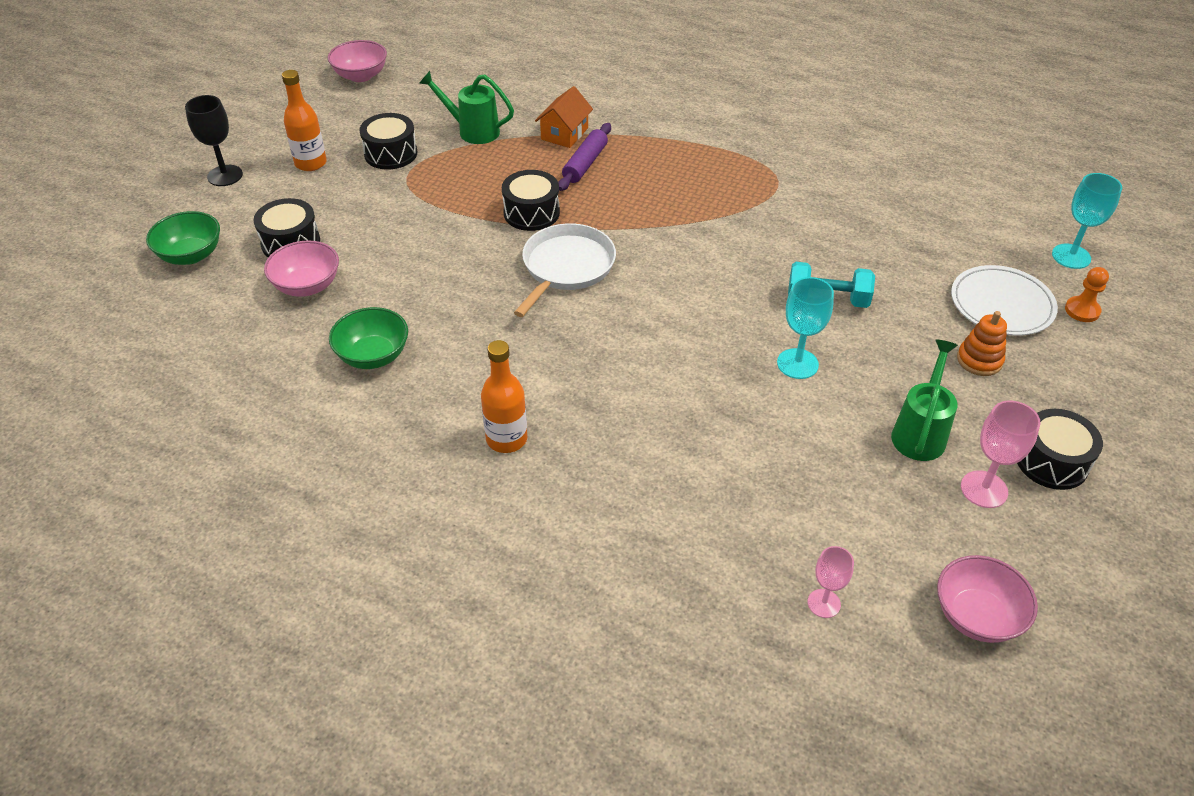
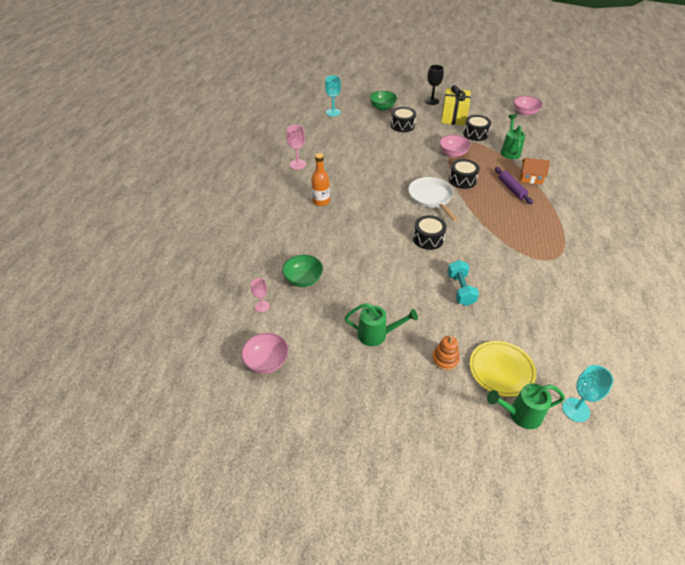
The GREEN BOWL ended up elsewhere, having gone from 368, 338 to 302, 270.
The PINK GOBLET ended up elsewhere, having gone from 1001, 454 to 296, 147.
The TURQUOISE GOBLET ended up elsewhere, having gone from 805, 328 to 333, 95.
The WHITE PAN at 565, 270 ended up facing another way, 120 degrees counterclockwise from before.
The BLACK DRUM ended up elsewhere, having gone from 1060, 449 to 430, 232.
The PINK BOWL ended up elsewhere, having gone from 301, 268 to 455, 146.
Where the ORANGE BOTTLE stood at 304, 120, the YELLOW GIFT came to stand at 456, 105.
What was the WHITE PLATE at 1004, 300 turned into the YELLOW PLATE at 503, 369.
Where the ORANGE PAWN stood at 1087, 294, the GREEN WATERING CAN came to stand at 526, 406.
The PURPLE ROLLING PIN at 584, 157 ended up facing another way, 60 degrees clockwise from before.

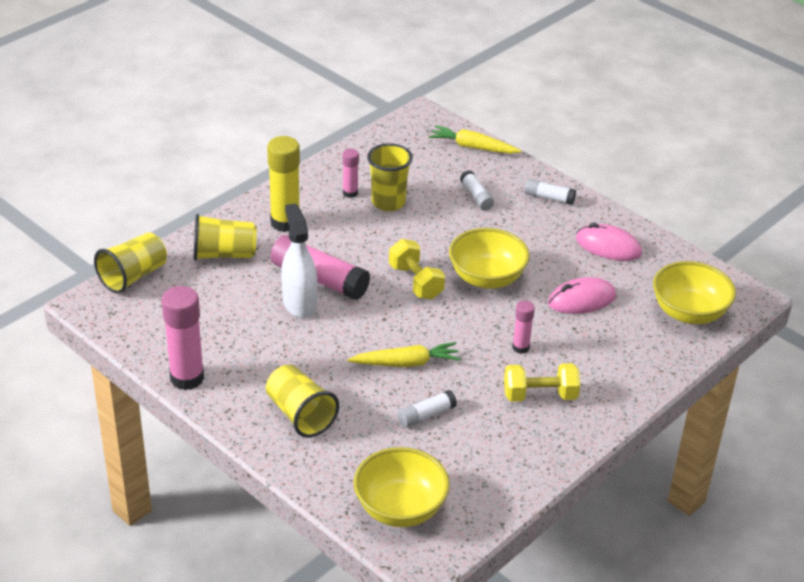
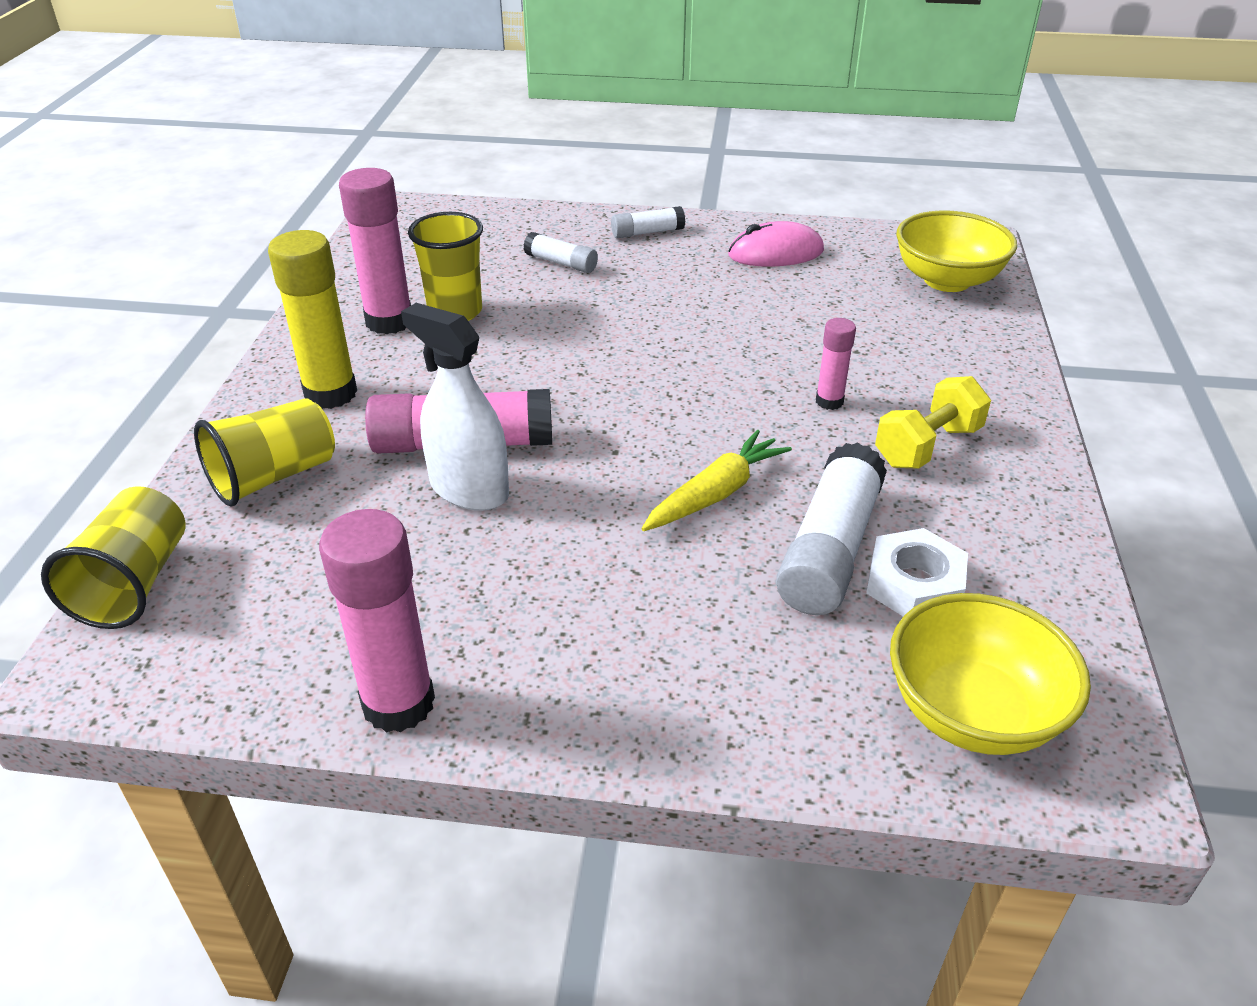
The size of the PINK GLUE STICK at 351, 173 changed by a factor of 1.88.
The size of the WHITE GLUE STICK at 427, 409 changed by a factor of 1.88.
The second view gained the WHITE NUT at 917, 572.
The second view lost the YELLOW CUP at 302, 401.
The second view lost the YELLOW DUMBBELL at 417, 269.
The second view lost the YELLOW CARROT at 475, 139.
The second view lost the YELLOW BOWL at 489, 258.
The second view lost the PINK MOUSE at 582, 295.

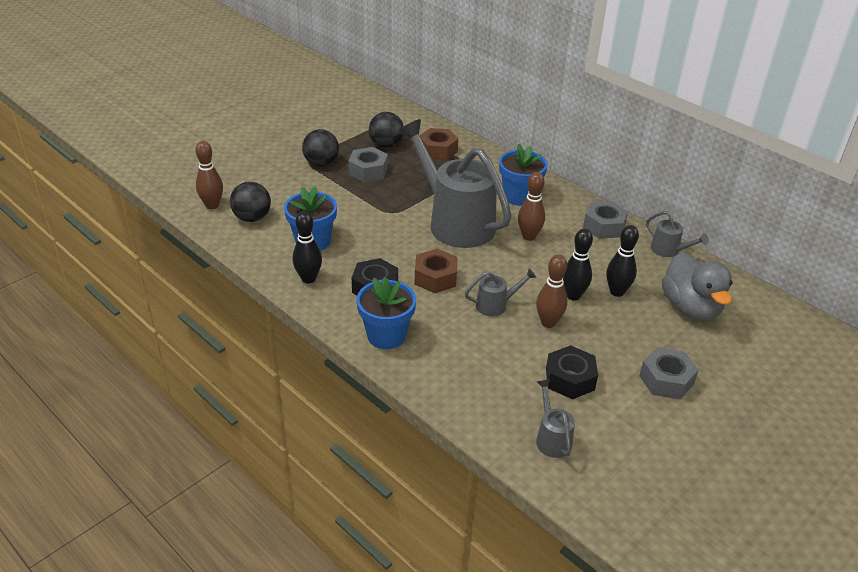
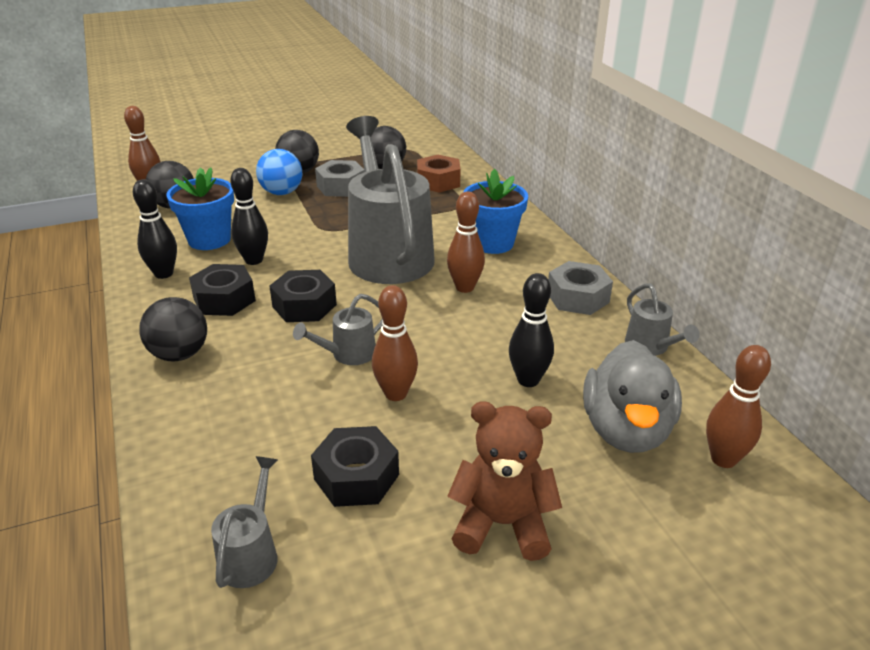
Where the BLUE FLOWER POT stood at 386, 313, the BLACK BALL came to stand at 173, 329.
The BLACK BOWLING PIN ended up elsewhere, having gone from 578, 264 to 249, 216.
The second view gained the BLUE BALL at 279, 172.
What was the BROWN NUT at 436, 271 turned into the BLACK NUT at 303, 296.
The GREY WATERING CAN at 501, 292 ended up facing another way, 135 degrees clockwise from before.
Where the GREY NUT stood at 669, 373, the BROWN TEDDY BEAR came to stand at 504, 481.
The second view gained the BROWN BOWLING PIN at 738, 406.

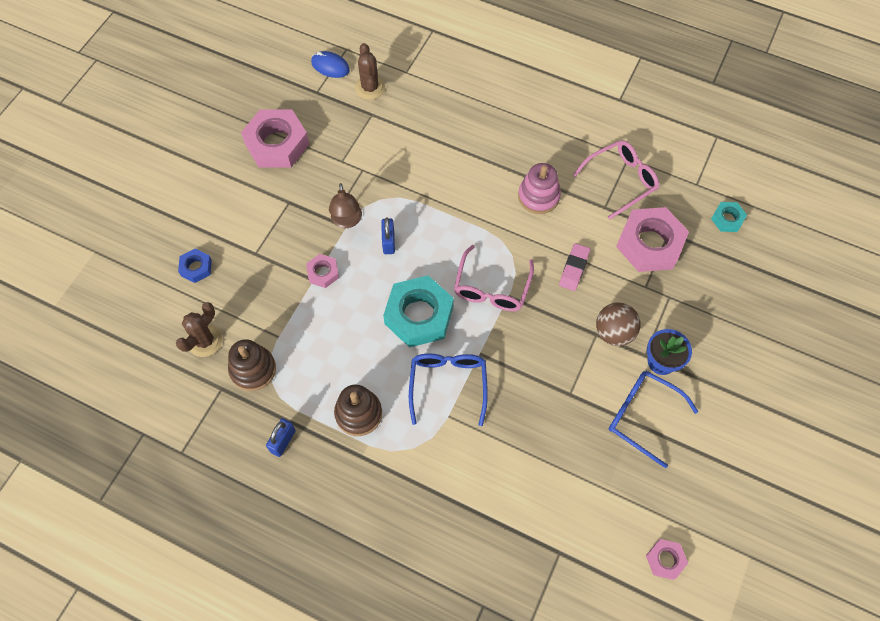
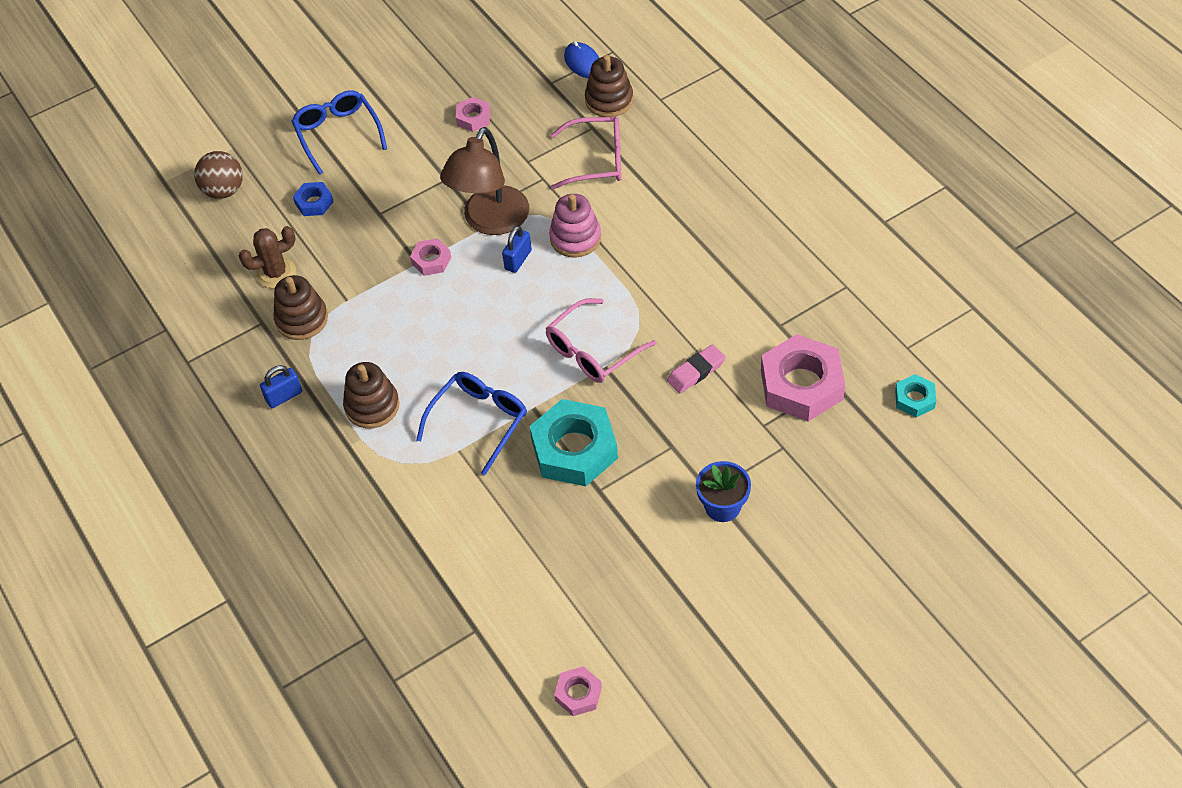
The BROWN BALL ended up elsewhere, having gone from 618, 324 to 218, 175.
The BLUE GLASSES ended up elsewhere, having gone from 653, 419 to 339, 132.
The size of the BROWN LAMP at 345, 205 changed by a factor of 1.75.
The size of the PINK NUT at 275, 138 changed by a factor of 0.49.
The TURQUOISE NUT ended up elsewhere, having gone from 418, 312 to 573, 442.
The PINK STACKING TOY ended up elsewhere, having gone from 539, 188 to 575, 225.
The PINK GLASSES ended up elsewhere, having gone from 616, 180 to 586, 153.
Where the BROWN CACTUS stood at 370, 71, the BROWN STACKING TOY came to stand at 609, 86.

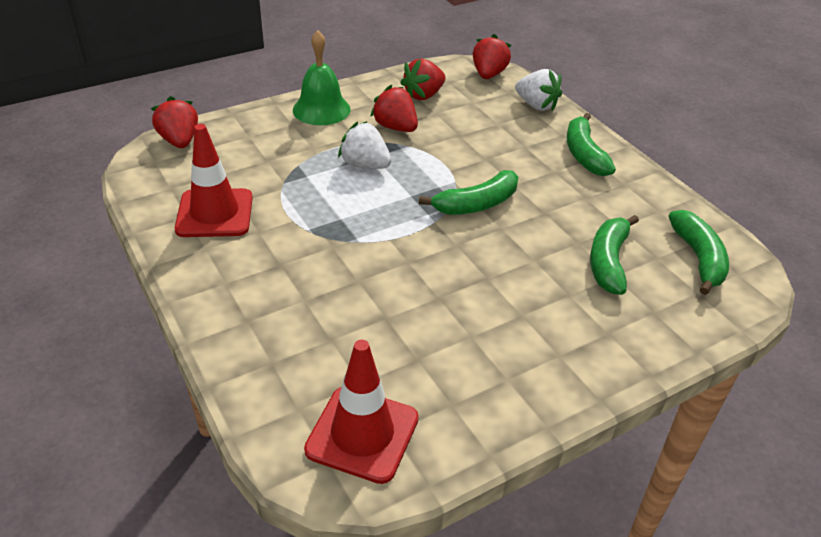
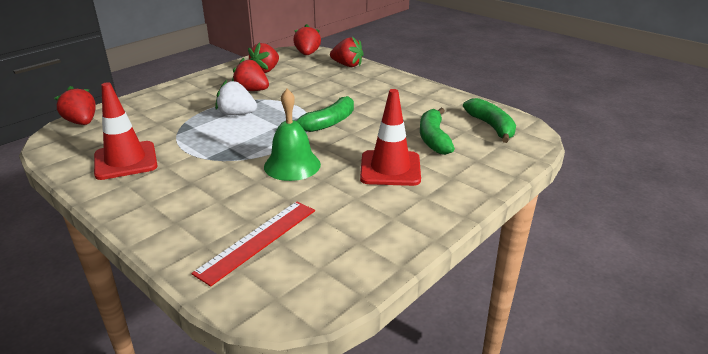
The second view gained the RED RULER at 253, 244.
The GREEN BELL ended up elsewhere, having gone from 322, 77 to 292, 135.
What was the WHITE STRAWBERRY at 538, 90 turned into the RED STRAWBERRY at 347, 52.
The RED TRAFFIC CONE ended up elsewhere, having gone from 361, 412 to 390, 137.
The second view lost the GREEN BANANA at 591, 144.

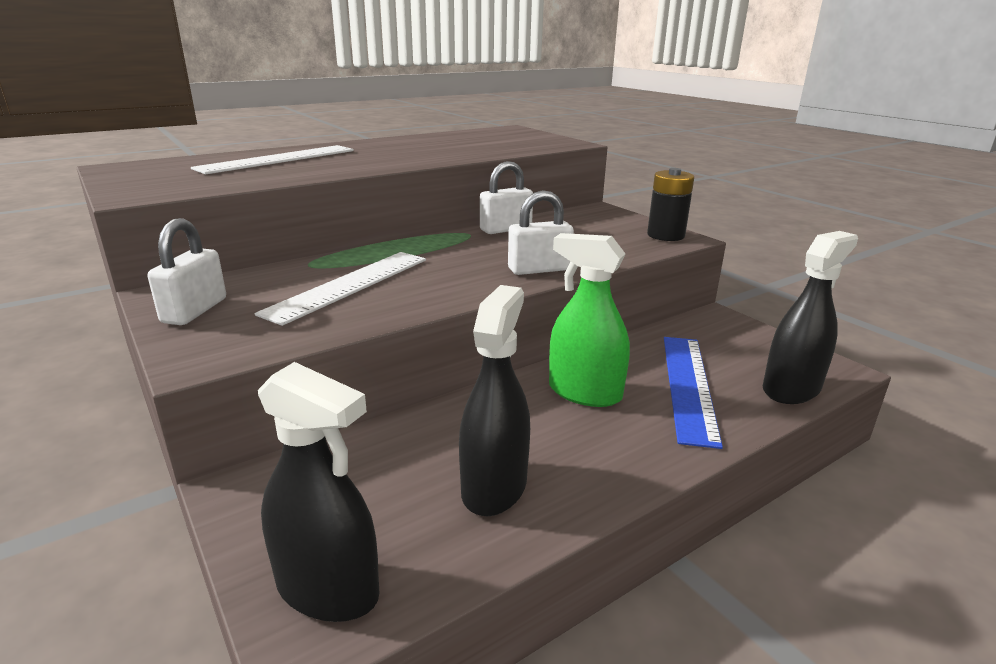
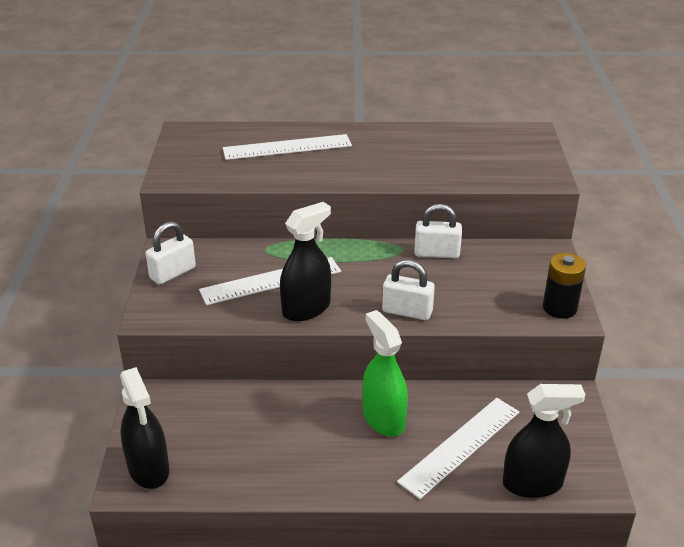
The BLACK SPRAY BOTTLE ended up elsewhere, having gone from 494, 400 to 305, 261.
What was the BLUE RULER at 693, 393 turned into the WHITE RULER at 458, 448.

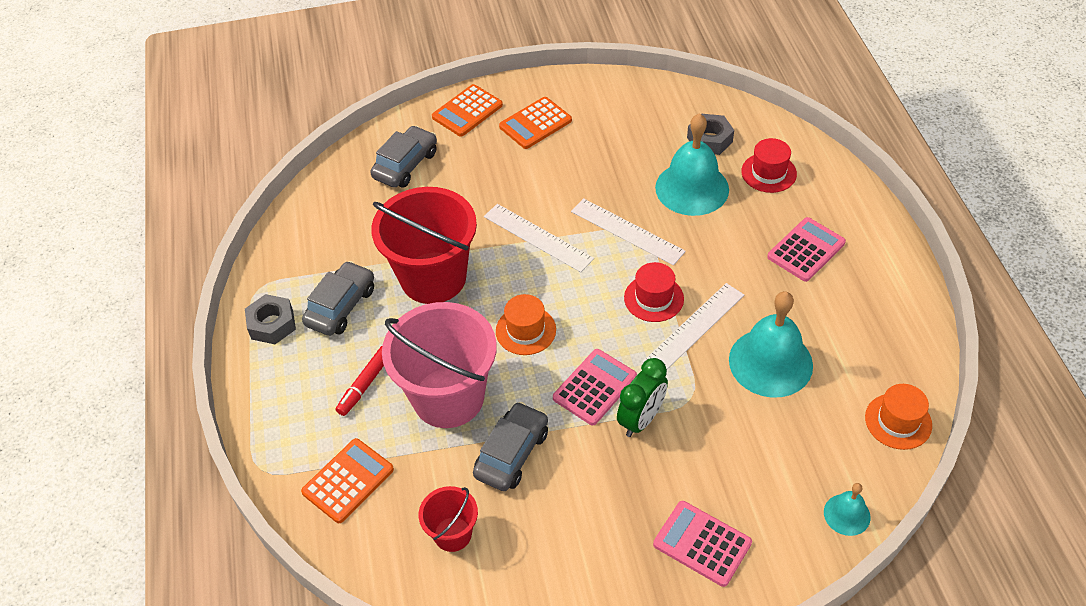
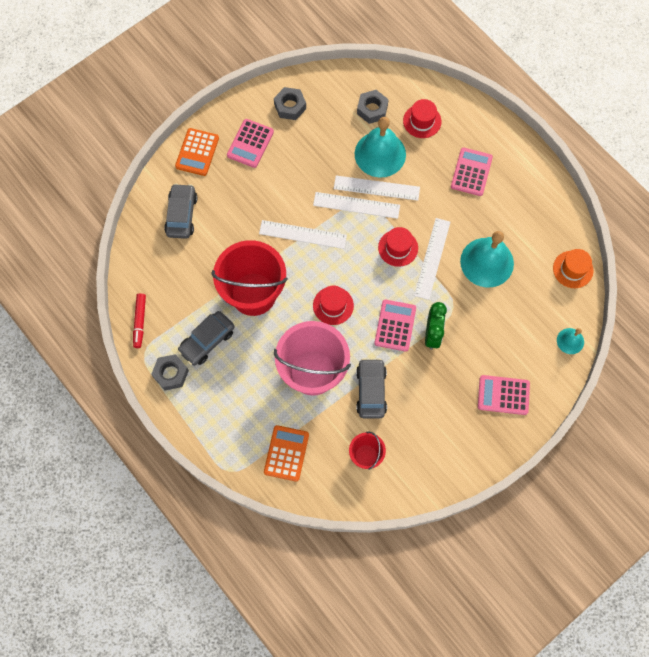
The RED MARKER ended up elsewhere, having gone from 360, 381 to 139, 320.
The GREY CAR at 338, 298 ended up facing another way, 135 degrees counterclockwise from before.
What was the ORANGE CALCULATOR at 535, 123 turned into the PINK CALCULATOR at 250, 143.
The second view gained the GREY NUT at 290, 103.
What was the ORANGE HAT at 526, 324 turned into the RED HAT at 333, 305.
The second view gained the WHITE RULER at 377, 188.

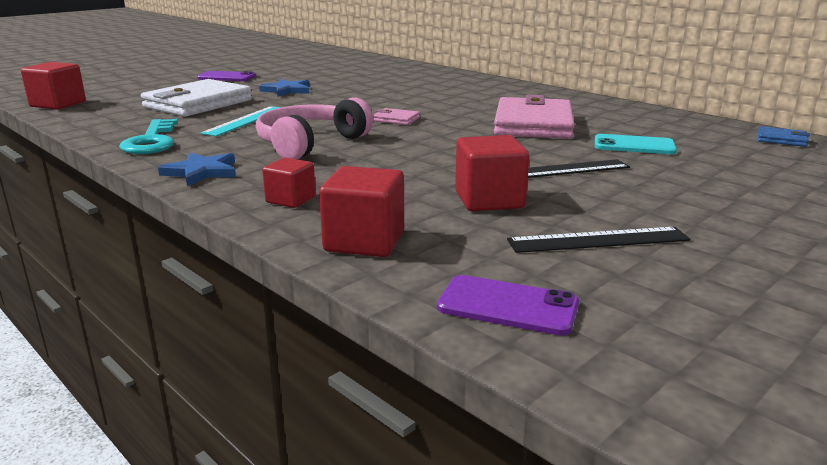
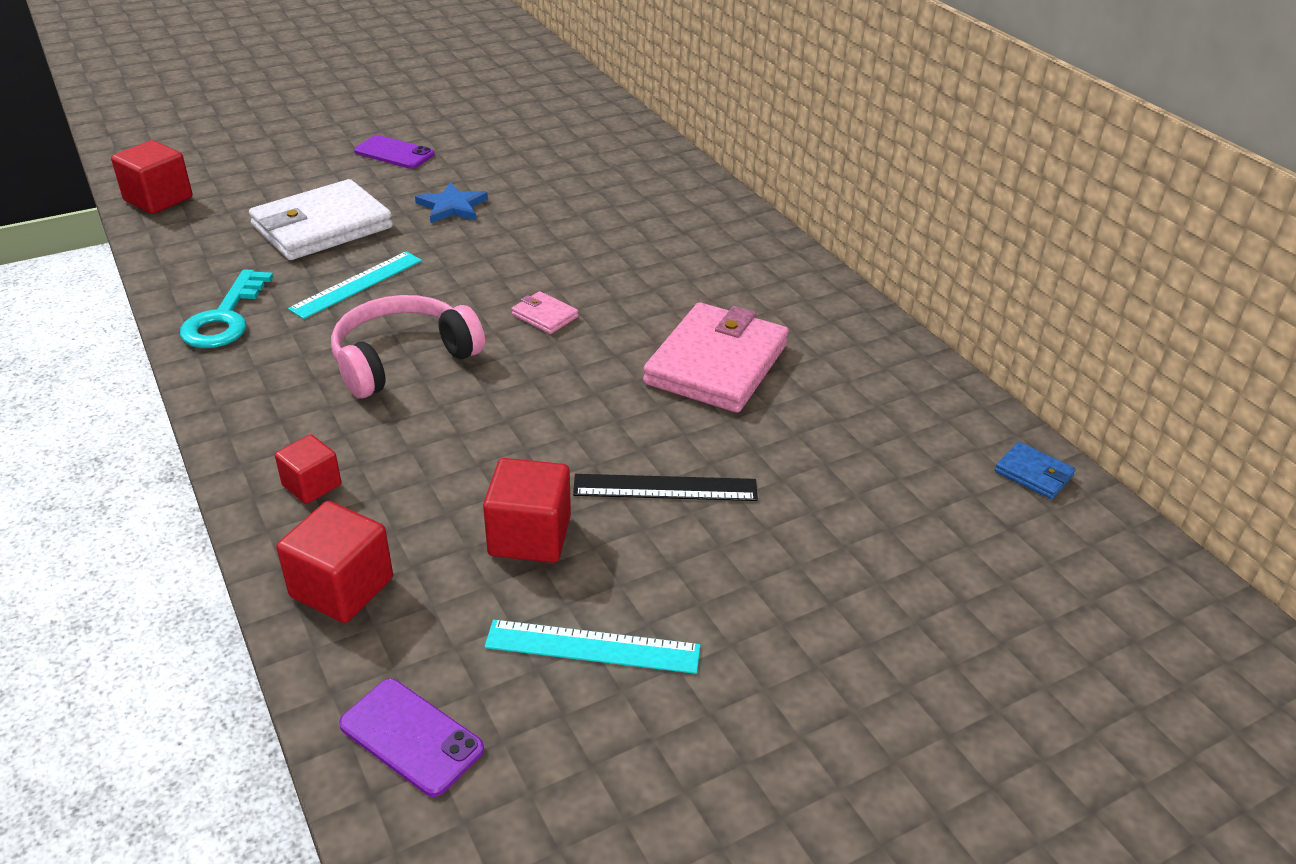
What was the BLACK RULER at 599, 240 turned into the TURQUOISE RULER at 592, 647.
The second view lost the BLUE STAR at 197, 169.
The second view lost the TURQUOISE PHONE at 636, 144.

